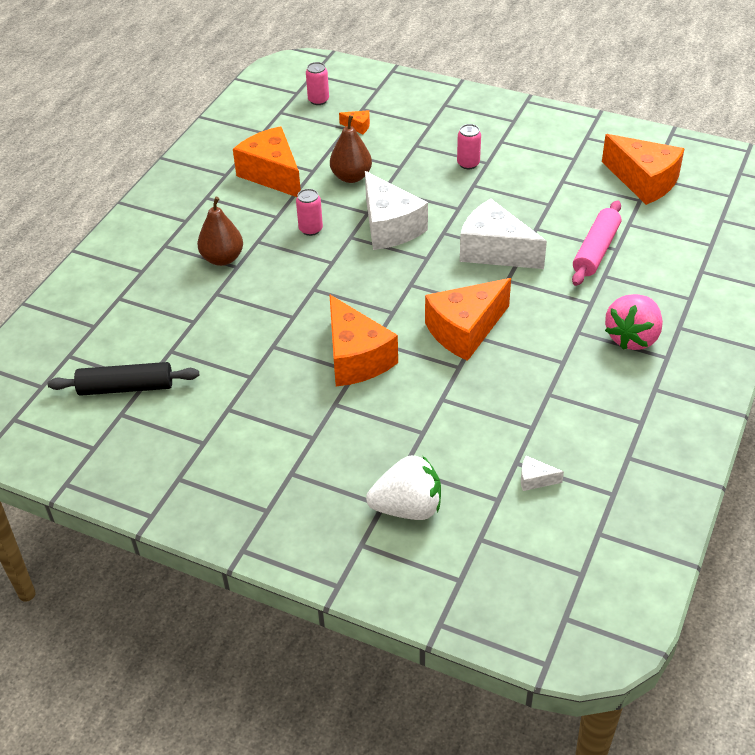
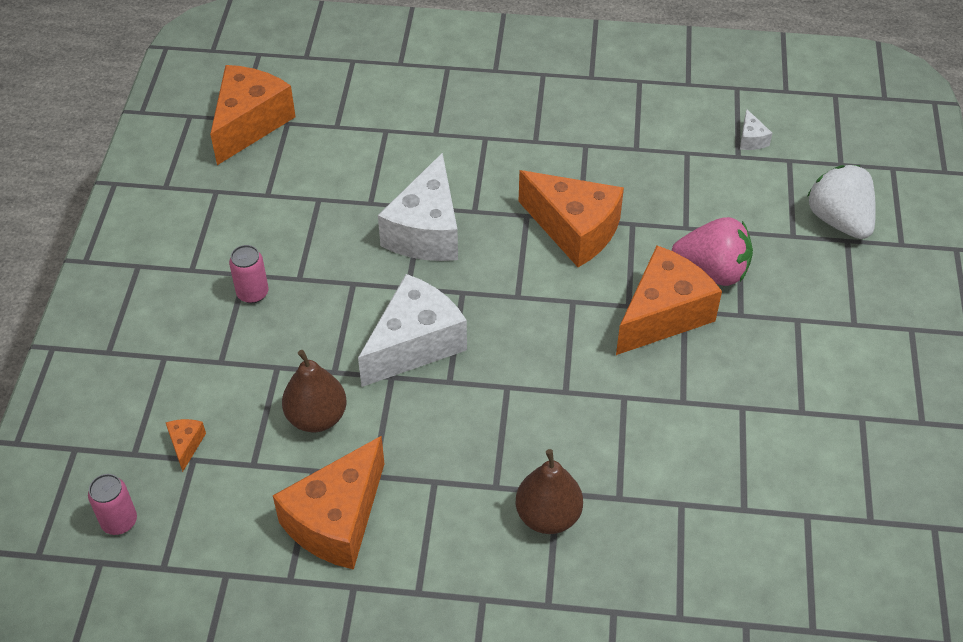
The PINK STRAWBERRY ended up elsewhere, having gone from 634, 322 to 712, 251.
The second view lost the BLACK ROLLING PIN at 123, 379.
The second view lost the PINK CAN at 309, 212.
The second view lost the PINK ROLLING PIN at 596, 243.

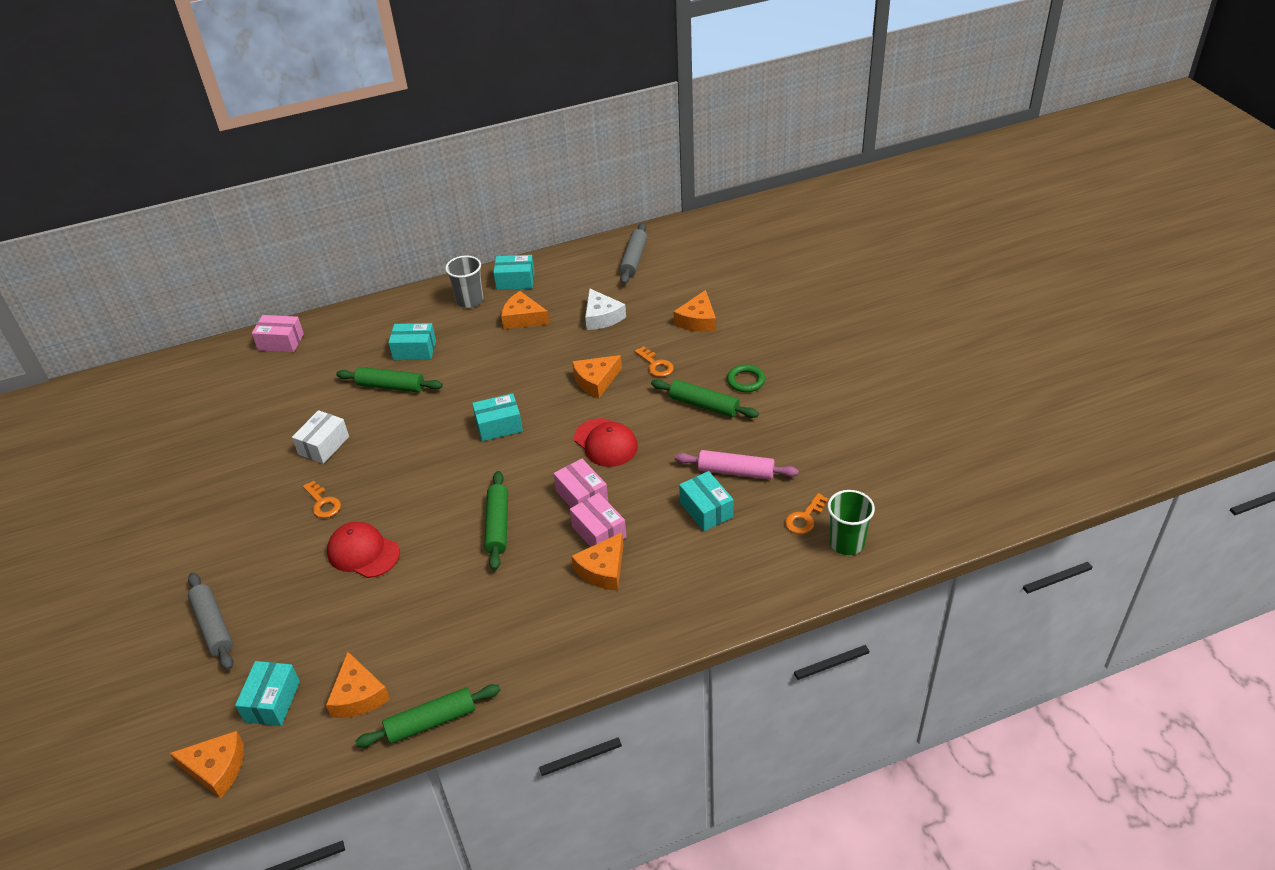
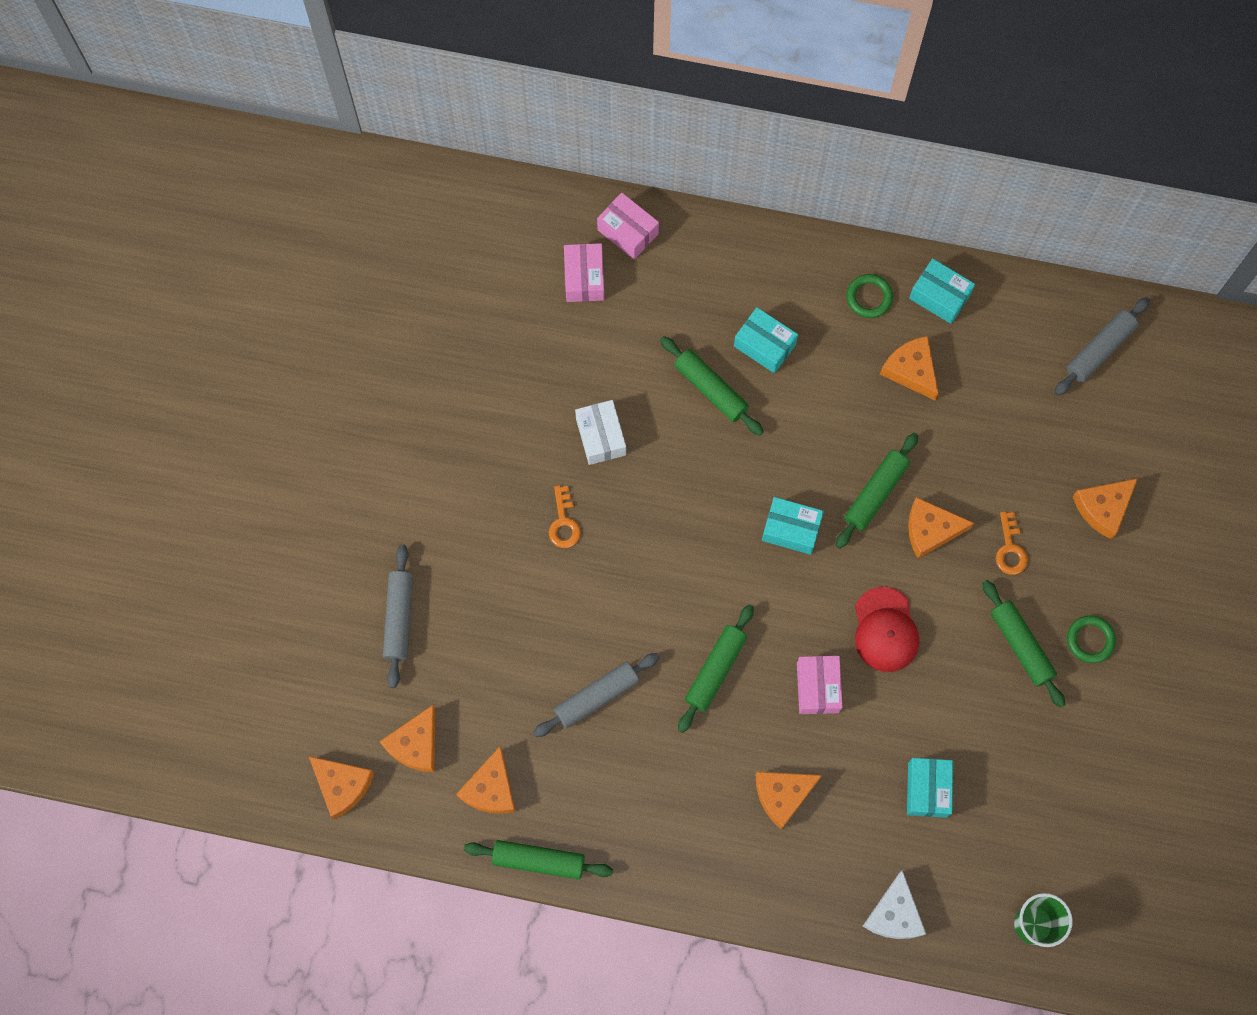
Where the TURQUOISE BOX stood at 267, 693, the ORANGE CHEESE came to stand at 407, 738.
The second view gained the GREY ROLLING PIN at 596, 695.
The PINK BOX ended up elsewhere, having gone from 598, 520 to 584, 272.
The WHITE BOX at 320, 437 ended up facing another way, 75 degrees counterclockwise from before.
The second view gained the GREEN ROLLING PIN at 876, 491.
Where the GREY CUP stood at 464, 282, the GREEN RING came to stand at 869, 296.
The WHITE CHEESE ended up elsewhere, having gone from 605, 309 to 894, 904.
The second view lost the RED CAP at 363, 550.
The second view lost the PINK ROLLING PIN at 737, 465.
The second view lost the ORANGE KEY at 806, 513.

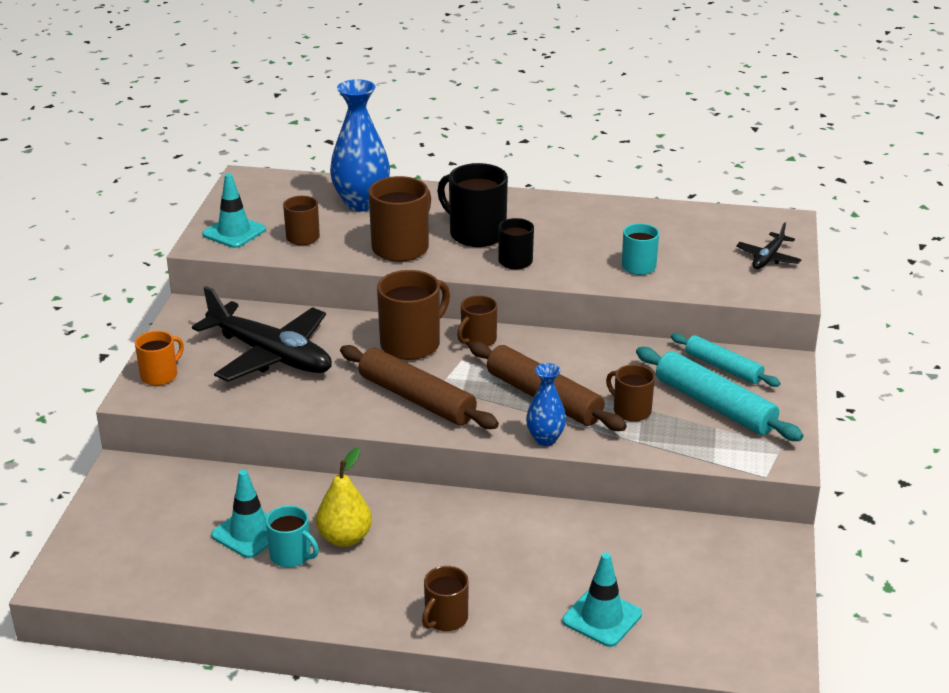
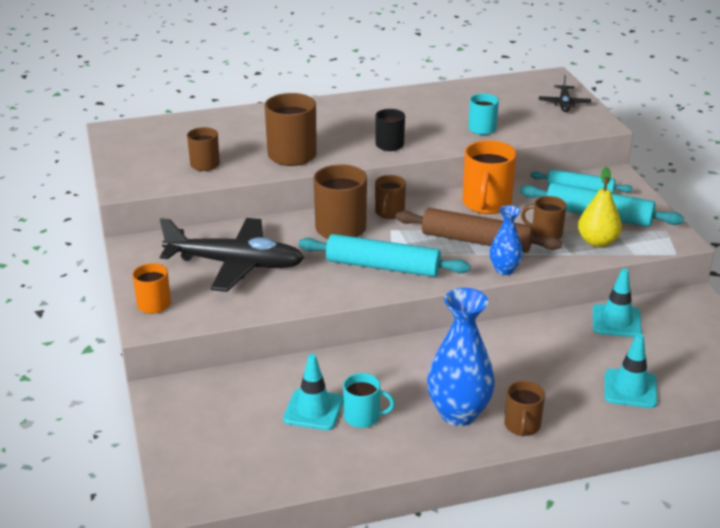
What was the BROWN ROLLING PIN at 419, 387 turned into the TURQUOISE ROLLING PIN at 384, 255.
The BLUE VASE ended up elsewhere, having gone from 360, 145 to 461, 357.
The second view gained the ORANGE MUG at 490, 177.
The YELLOW PEAR ended up elsewhere, having gone from 344, 497 to 600, 207.
The TURQUOISE TRAFFIC CONE ended up elsewhere, having gone from 234, 210 to 617, 302.
The second view lost the BLACK MUG at 472, 205.

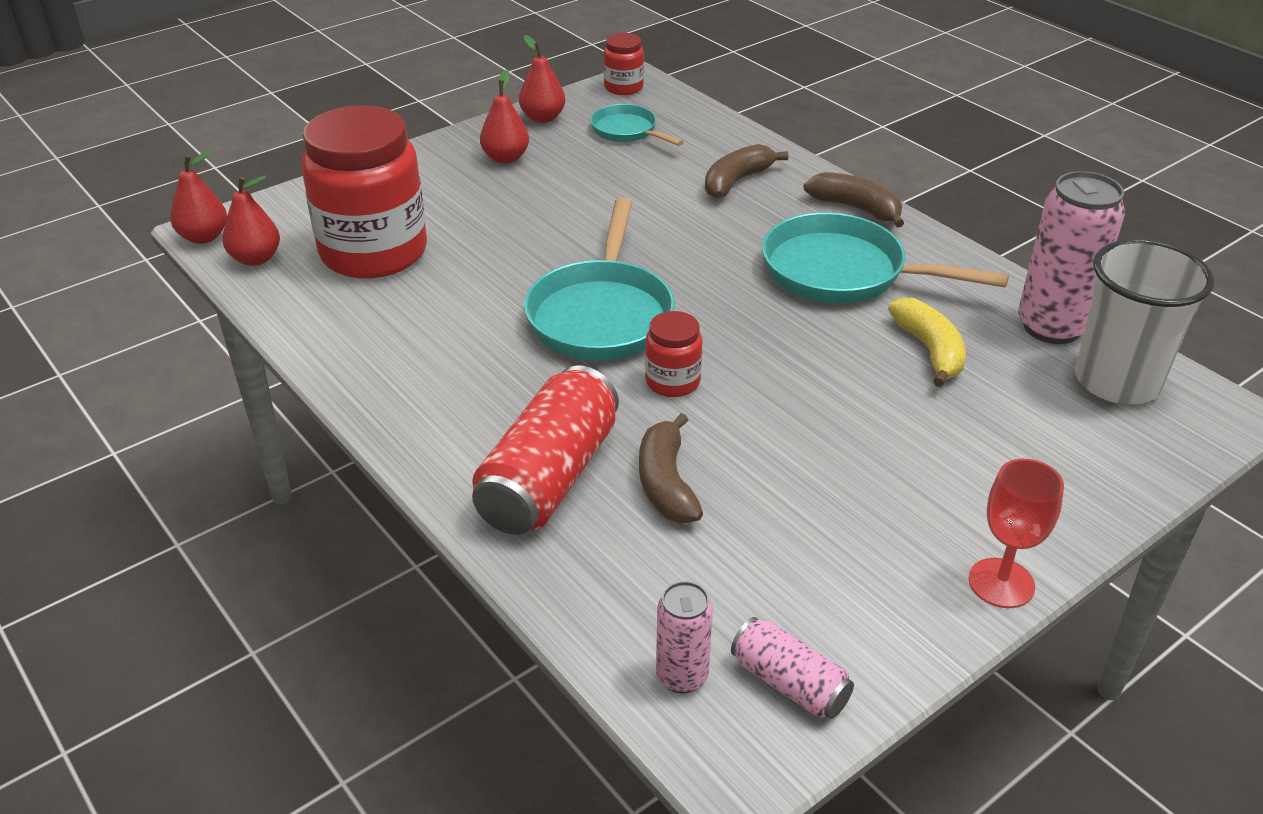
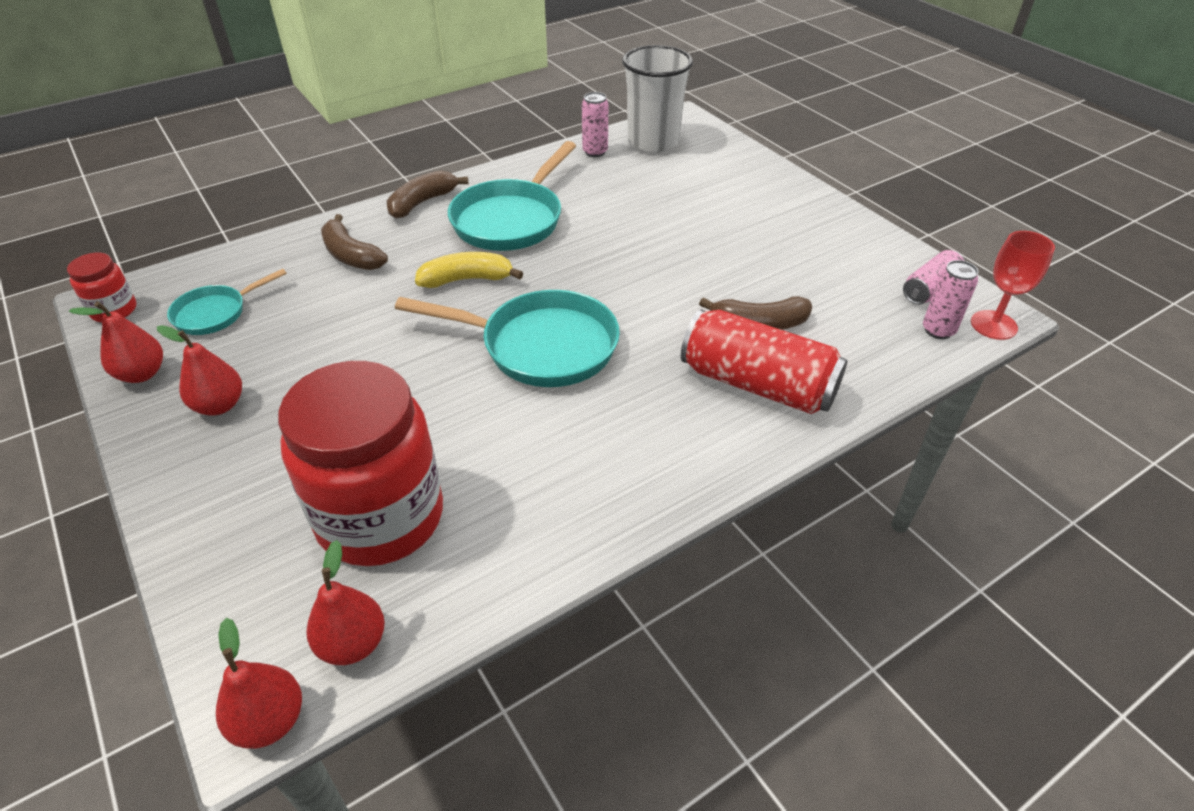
The YELLOW BANANA ended up elsewhere, having gone from 927, 342 to 469, 270.
The size of the PINK CAN at 1071, 257 changed by a factor of 0.54.
The RED GOBLET ended up elsewhere, having gone from 1016, 533 to 1013, 285.
The second view lost the RED JAR at 673, 354.

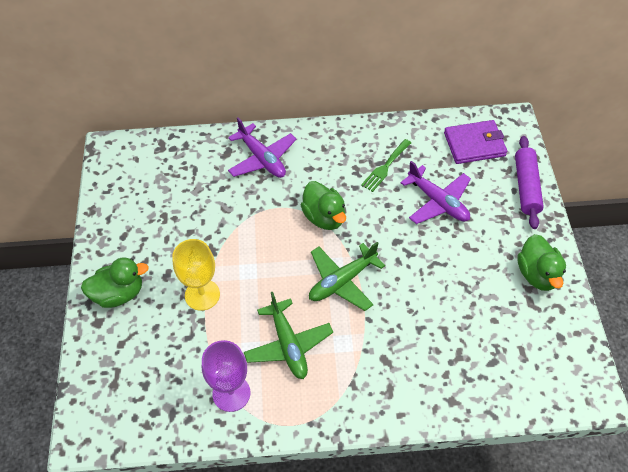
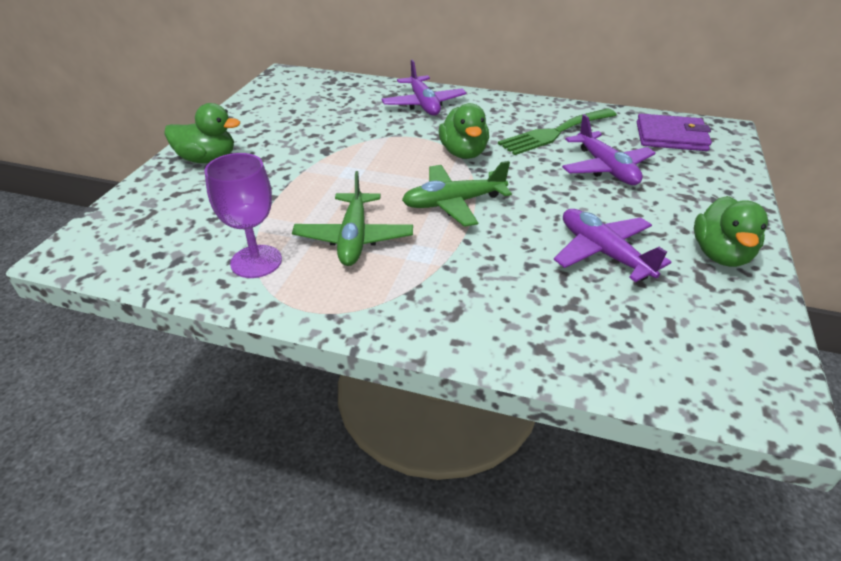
The size of the GREEN FORK at 386, 165 changed by a factor of 1.60.
The second view gained the PURPLE PLANE at 612, 245.
The second view lost the YELLOW GOBLET at 196, 275.
The second view lost the PURPLE ROLLING PIN at 529, 182.

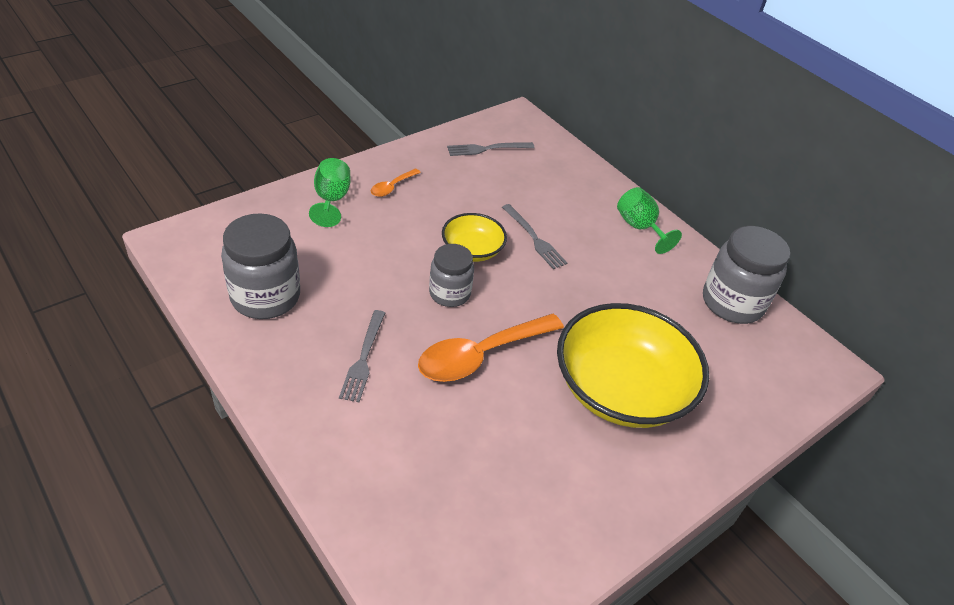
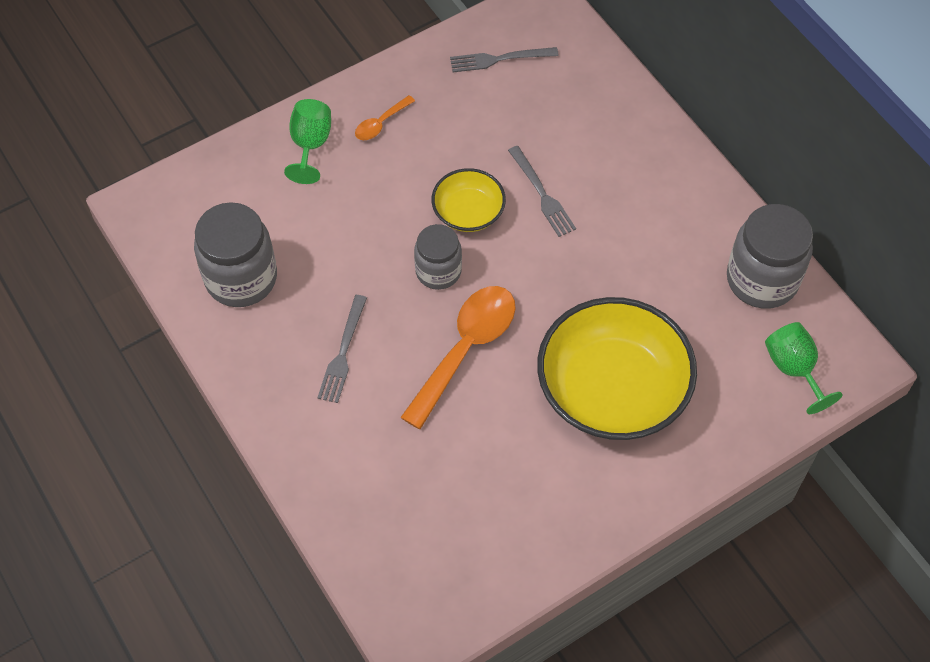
The ORANGE SPOON at 491, 348 ended up facing another way, 150 degrees clockwise from before.
The GREEN GOBLET ended up elsewhere, having gone from 649, 220 to 804, 368.

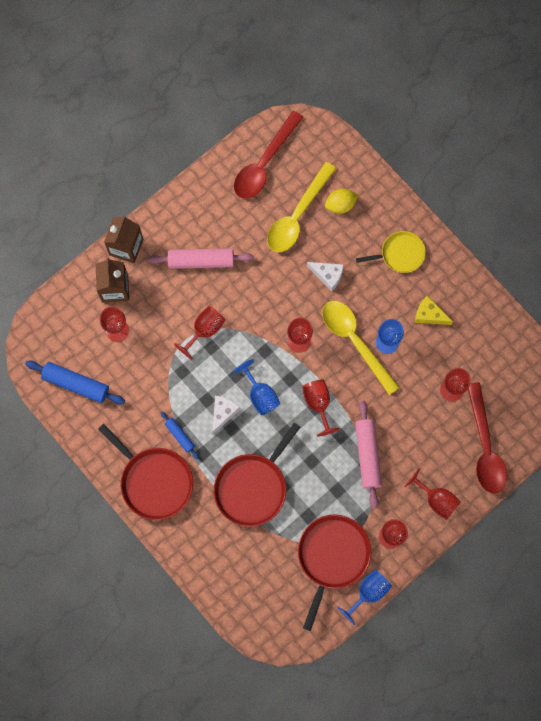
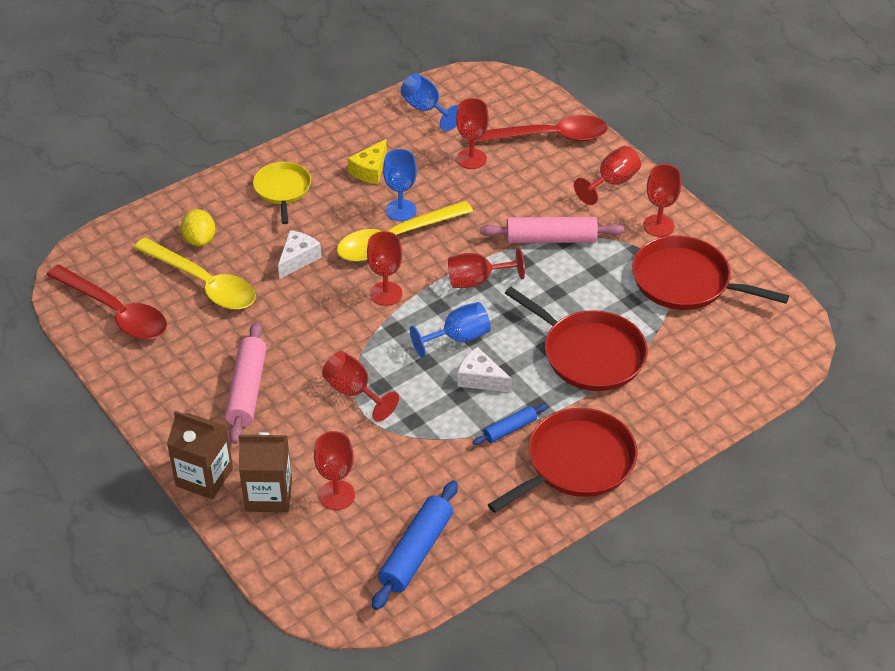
The BLUE GOBLET ended up elsewhere, having gone from 364, 597 to 429, 102.

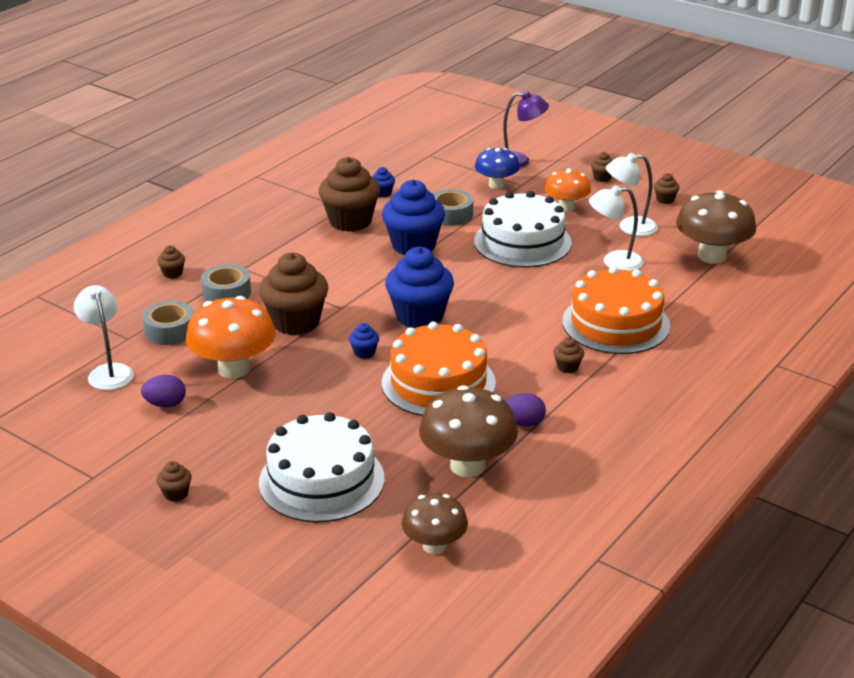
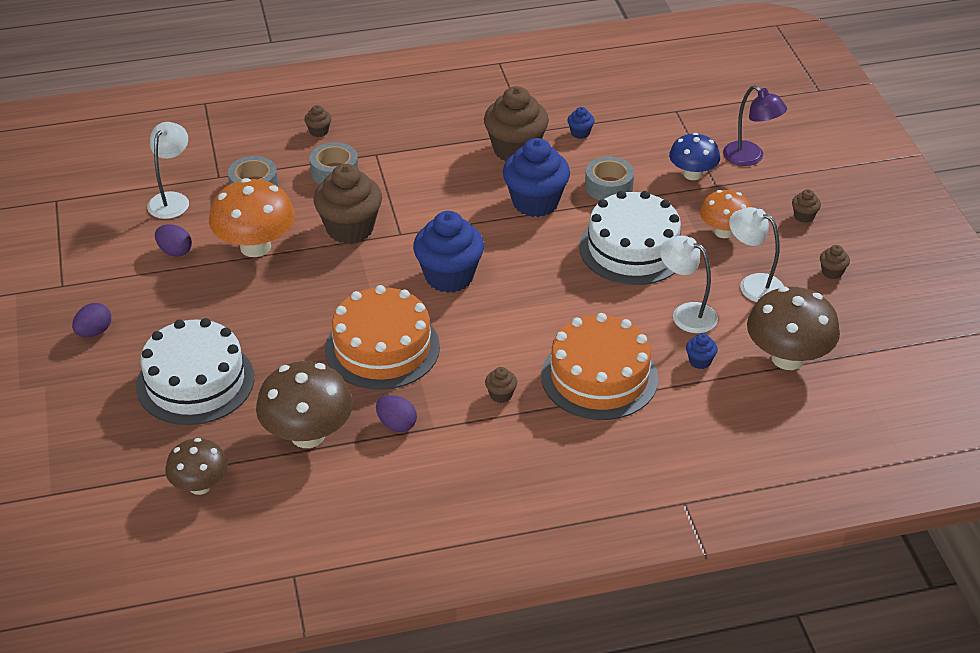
Where the BROWN CUPCAKE stood at 174, 481, the PURPLE EGG came to stand at 91, 320.
The BLUE CUPCAKE ended up elsewhere, having gone from 364, 341 to 702, 351.

